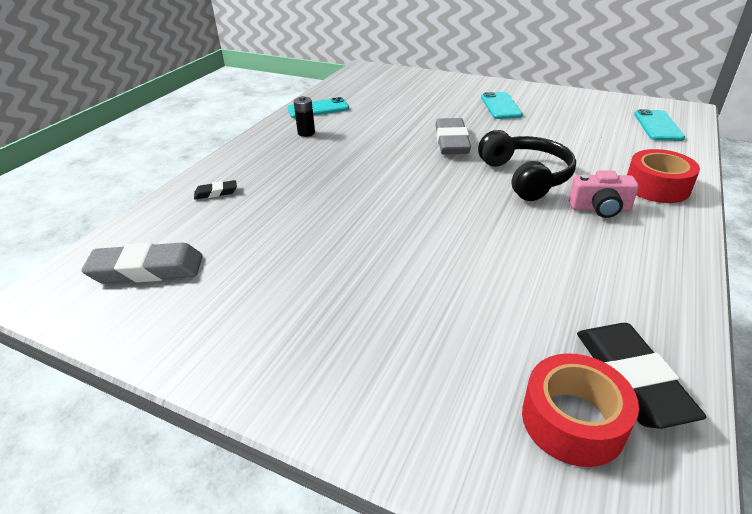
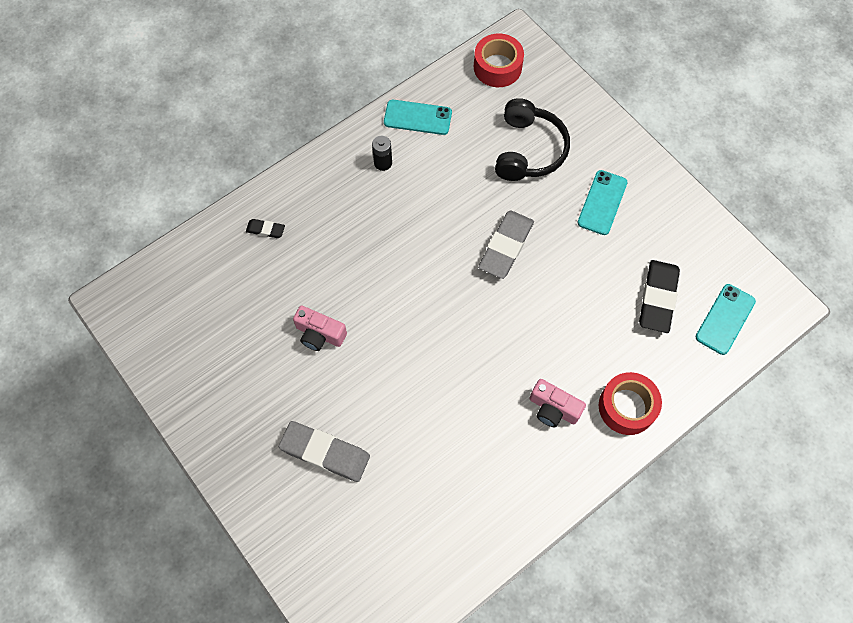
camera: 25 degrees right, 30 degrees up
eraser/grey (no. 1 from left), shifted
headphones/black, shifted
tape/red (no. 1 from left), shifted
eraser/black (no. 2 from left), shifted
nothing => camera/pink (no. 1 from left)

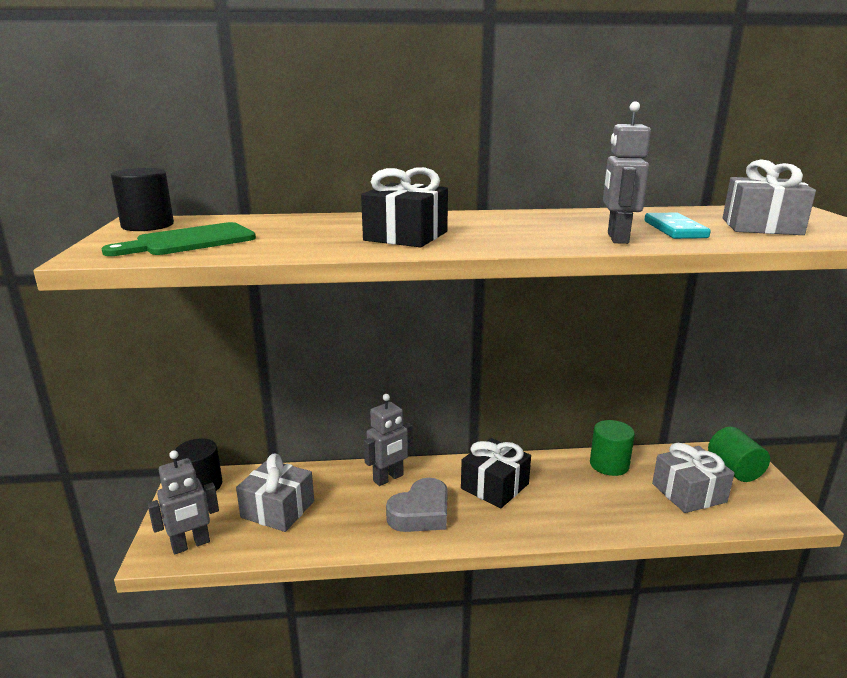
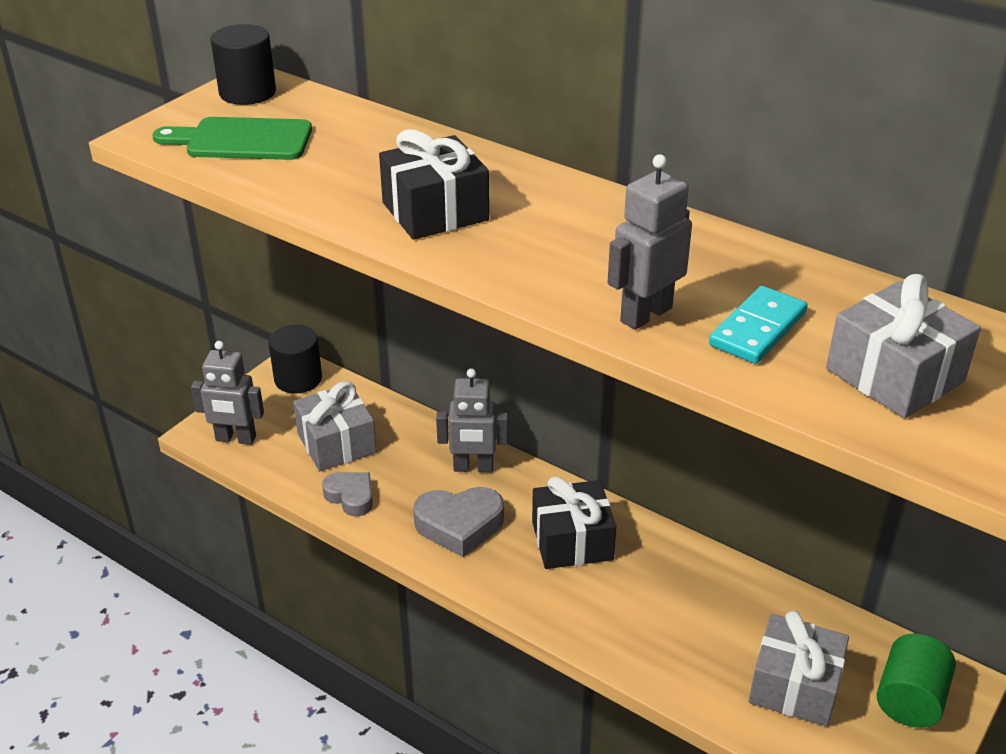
camera: 40 degrees right, 15 degrees up
cylinder/green (no. 1 from left) => nothing
nothing => heart/grey (no. 1 from left)

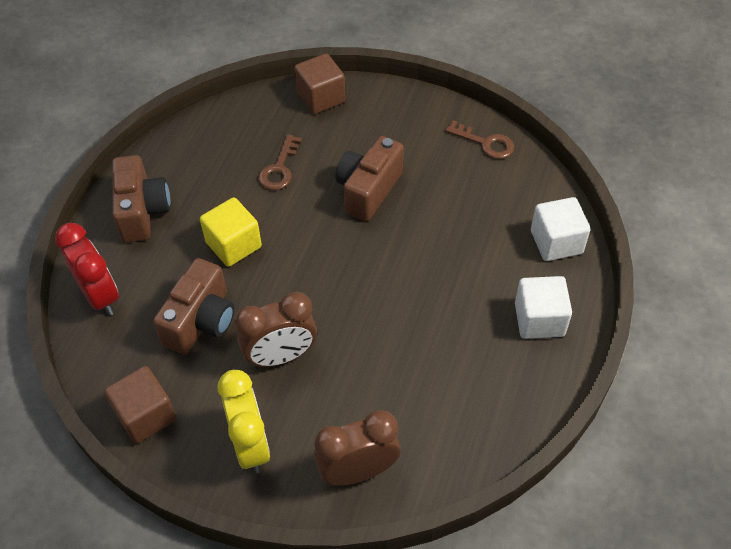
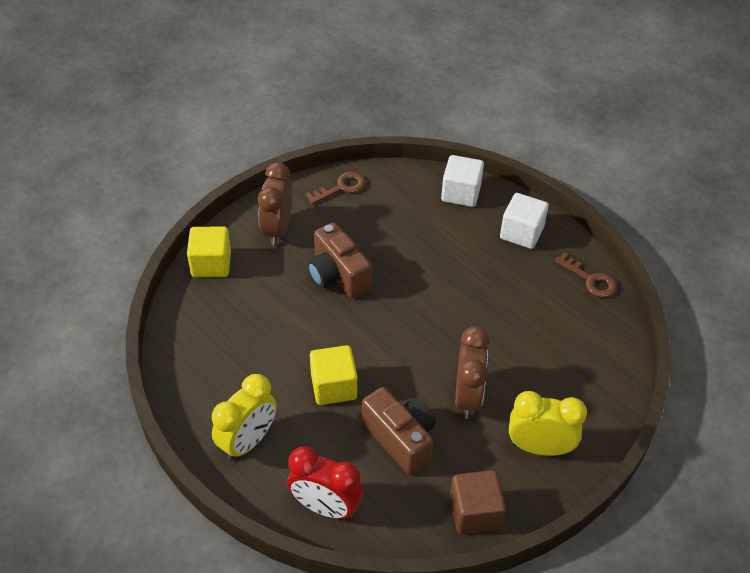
camera: 65 degrees left, 5 degrees down
clock/red, 150 degrees counterclockwise
camera/brown (no. 1 from left) => clock/yellow (no. 1 from left)
key/brown (no. 1 from left in the first image) => key/brown (no. 2 from left), shifted
cube/brown (no. 2 from left) => cube/yellow (no. 1 from left)
clock/brown (no. 2 from left in the first image) => clock/brown (no. 1 from left), shifted

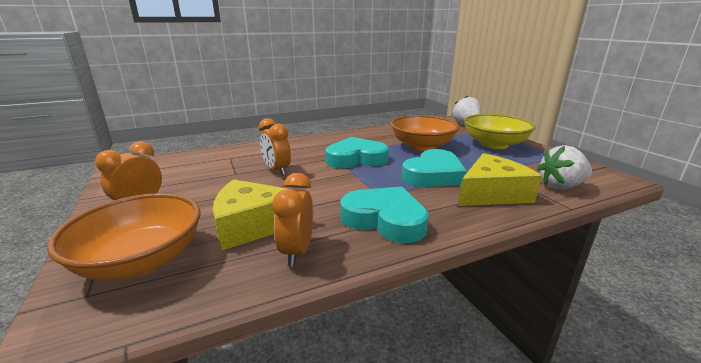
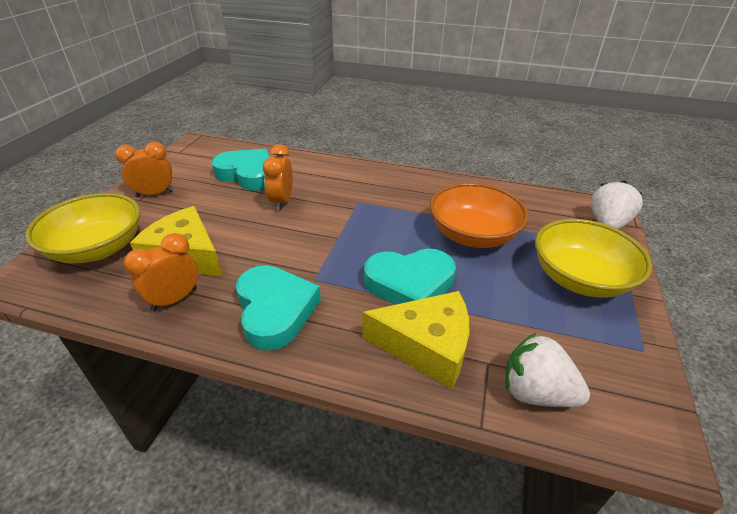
camera: 40 degrees right, 15 degrees up
bowl/orange (no. 1 from left) => bowl/yellow (no. 1 from left)
heart/turquoise (no. 1 from left), shifted

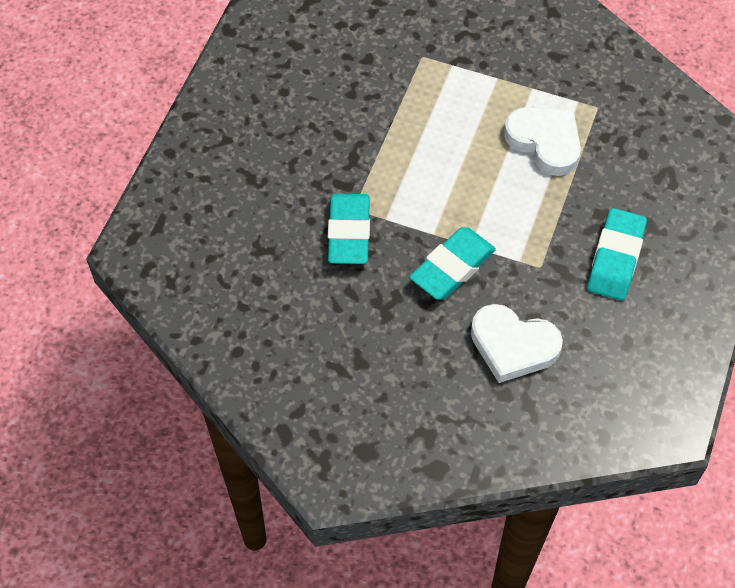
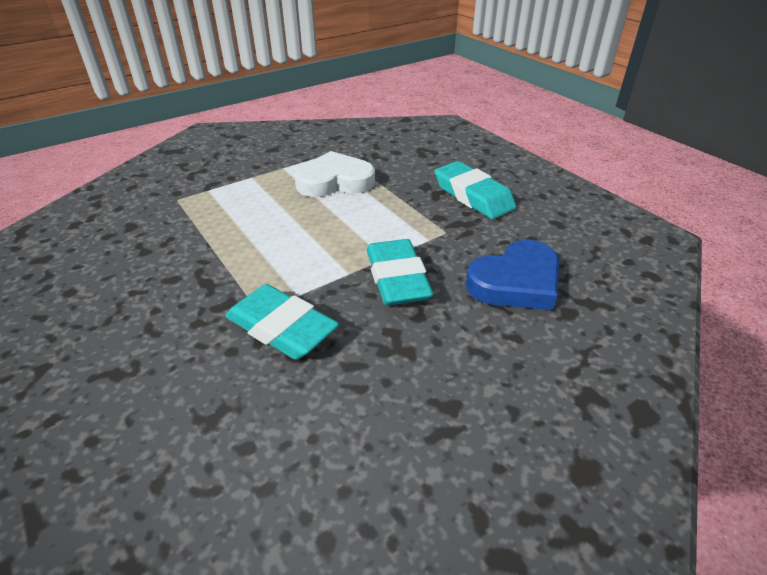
camera: 55 degrees left, 20 degrees down
heart/white (no. 1 from left) => heart/blue

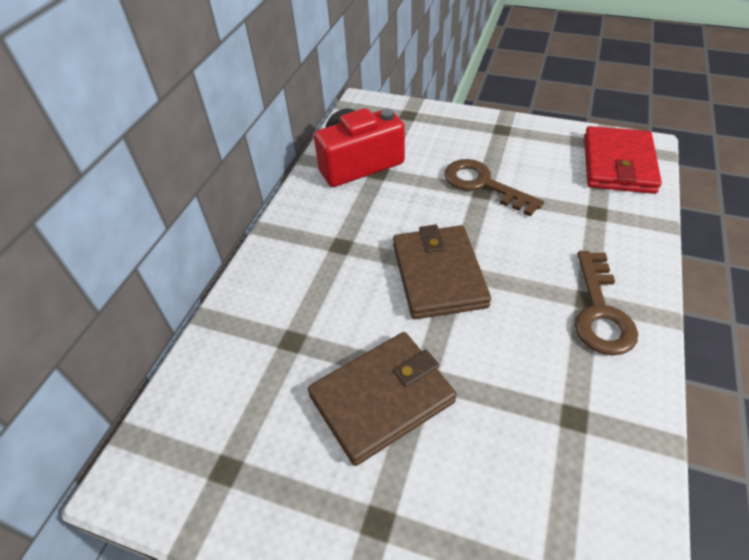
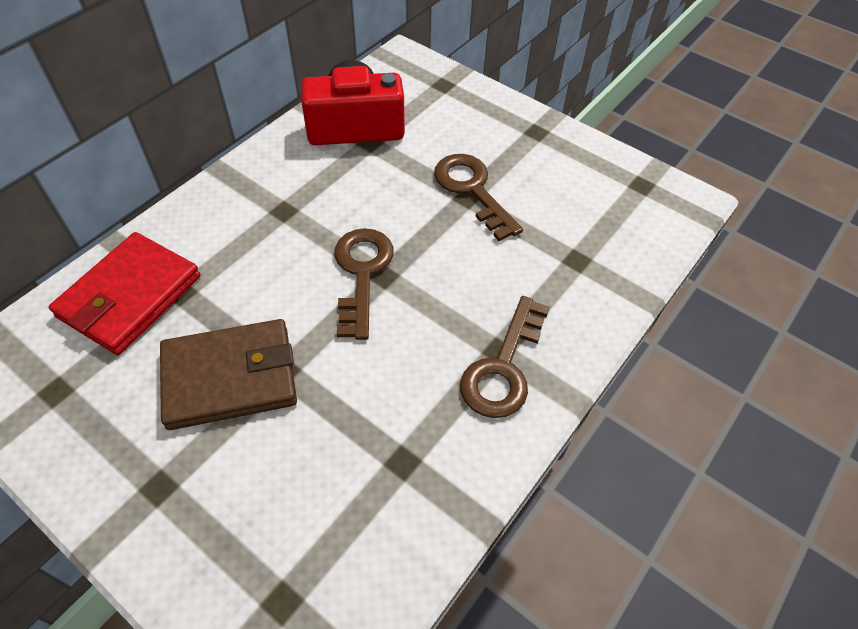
camera: 15 degrees right, 5 degrees up
wallet/brown (no. 2 from left) => key/brown (no. 1 from left)
wallet/red, shifted

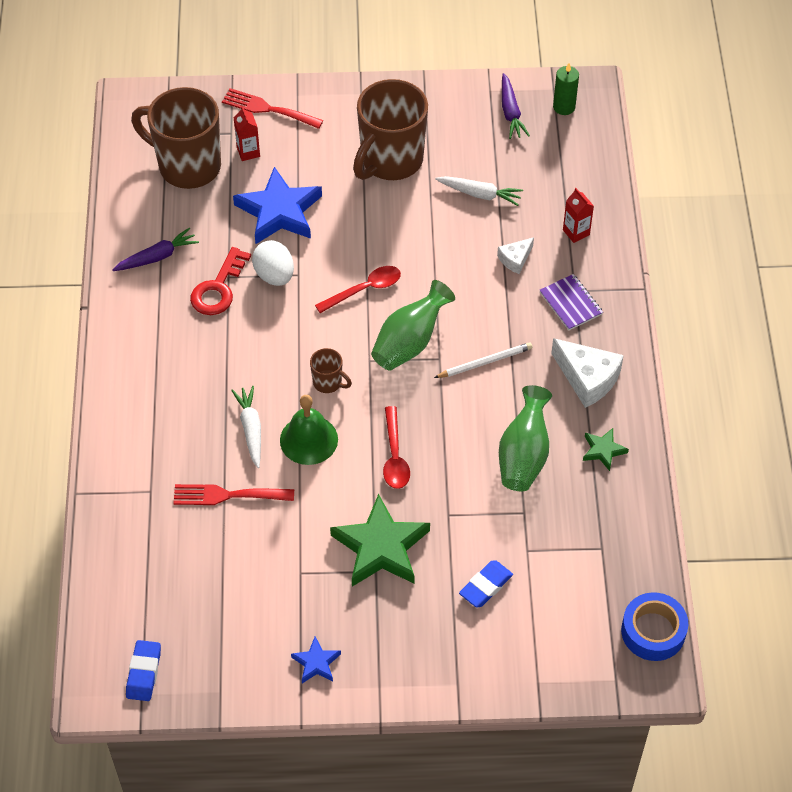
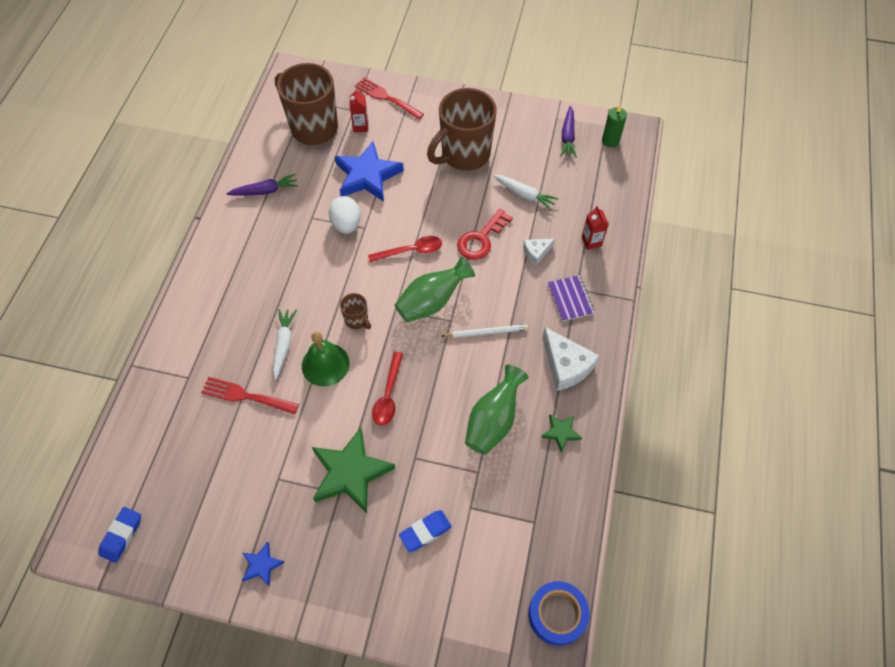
camera: 15 degrees right, 5 degrees up
key/red, shifted

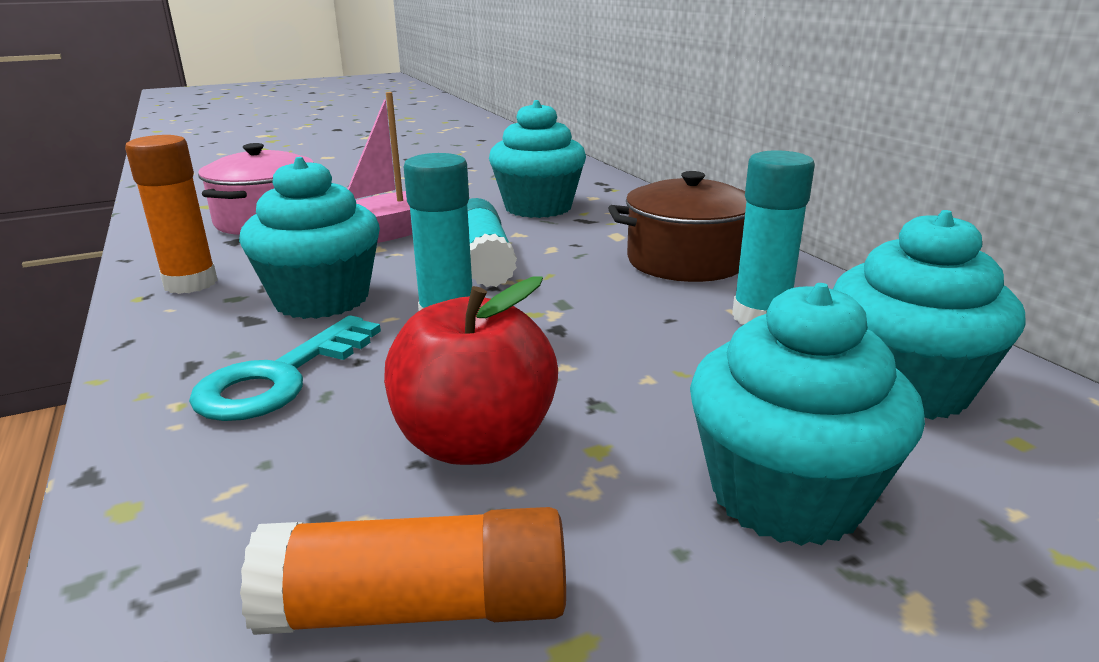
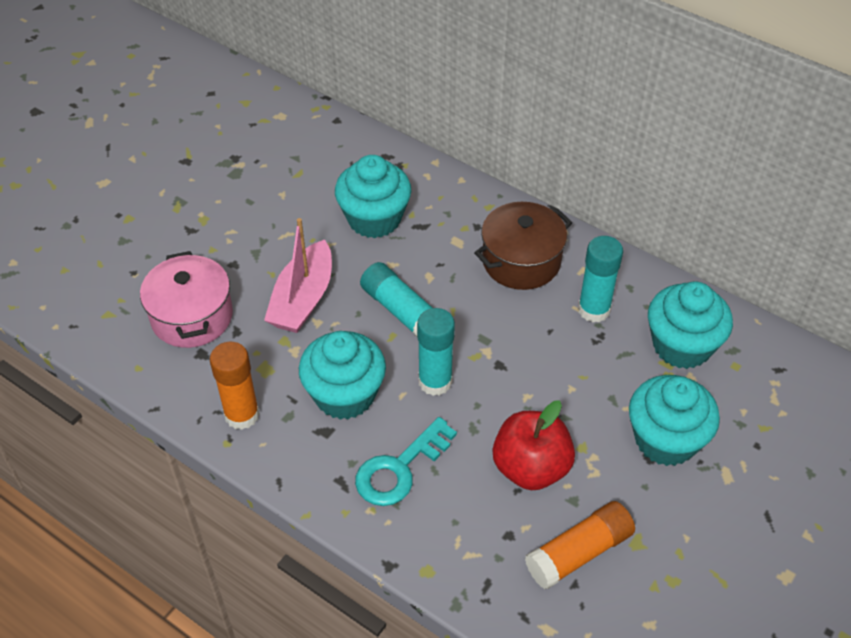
camera: 30 degrees left, 25 degrees up
key/turquoise, 45 degrees clockwise

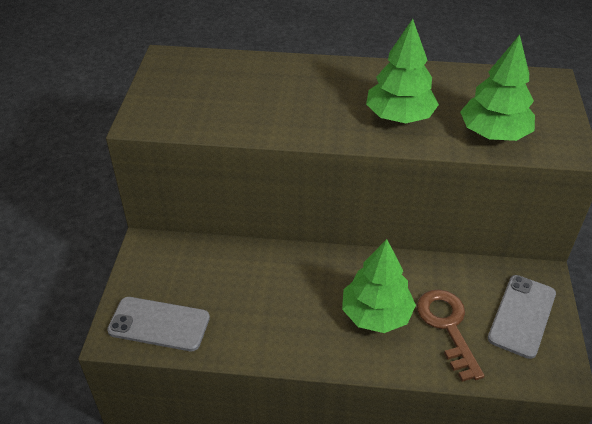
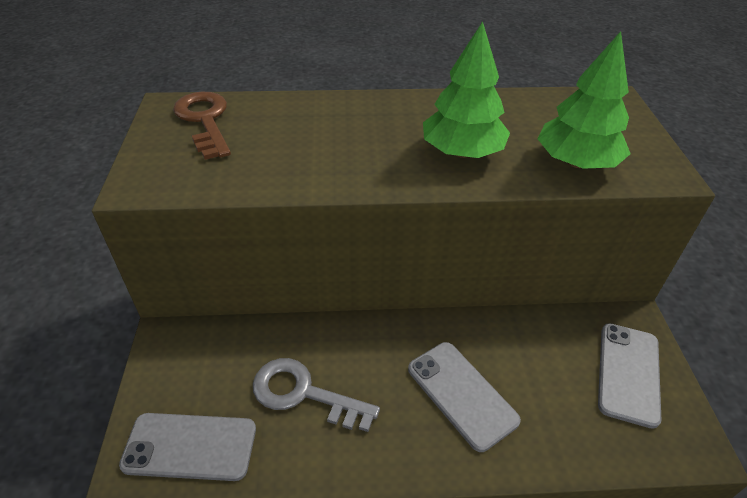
camera: 10 degrees left, 0 degrees up
tree/green (no. 1 from left) => phone/grey (no. 2 from left)
key/brown, shifted
nothing => key/grey

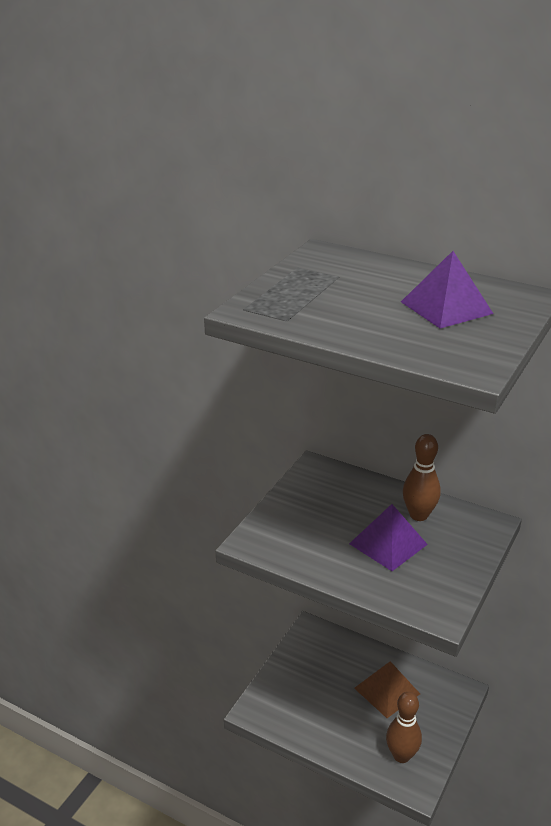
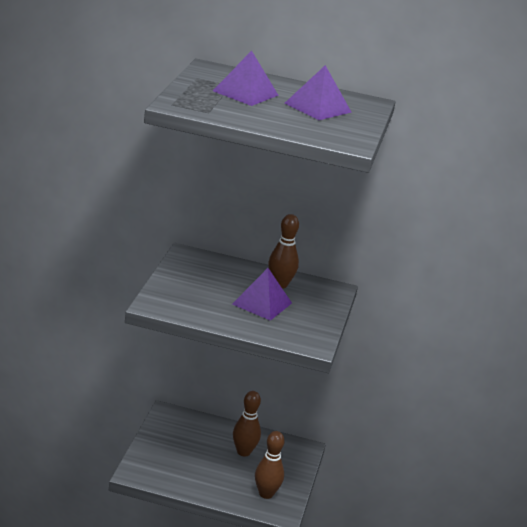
camera: 20 degrees left, 5 degrees down
pyramid/brown => bowling pin/brown (no. 1 from left)
nothing => pyramid/purple (no. 1 from left)

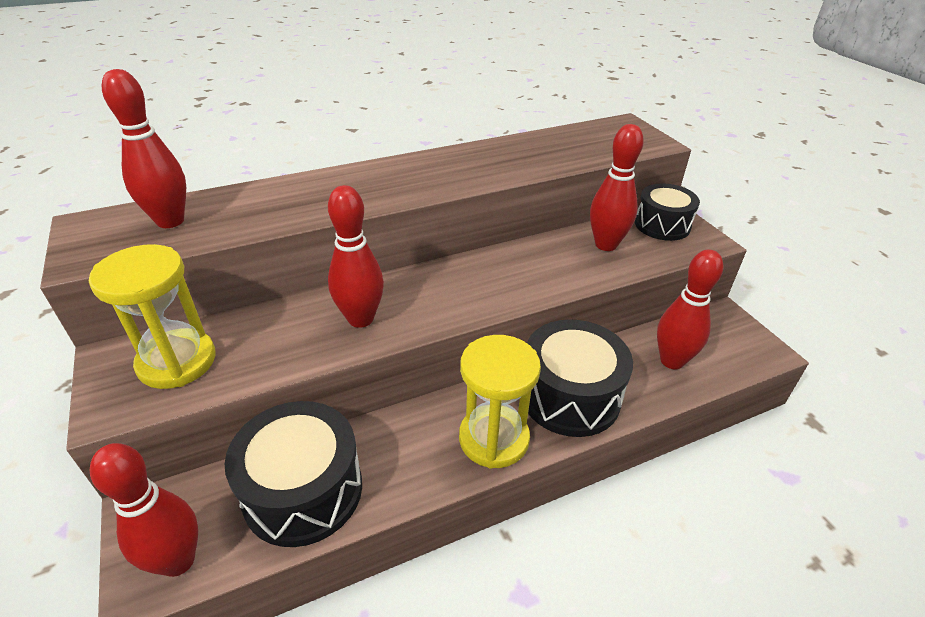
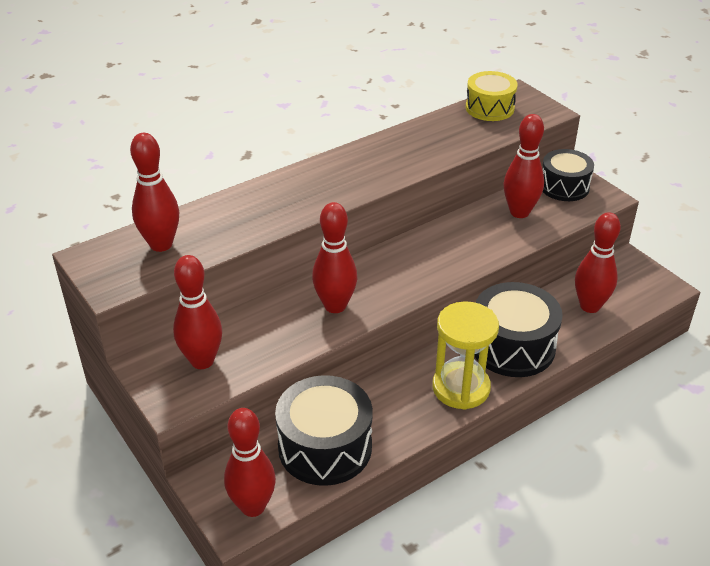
camera: 10 degrees left, 0 degrees up
hourglass/yellow (no. 1 from left) => bowling pin/red (no. 2 from left)
nothing => drum/yellow

